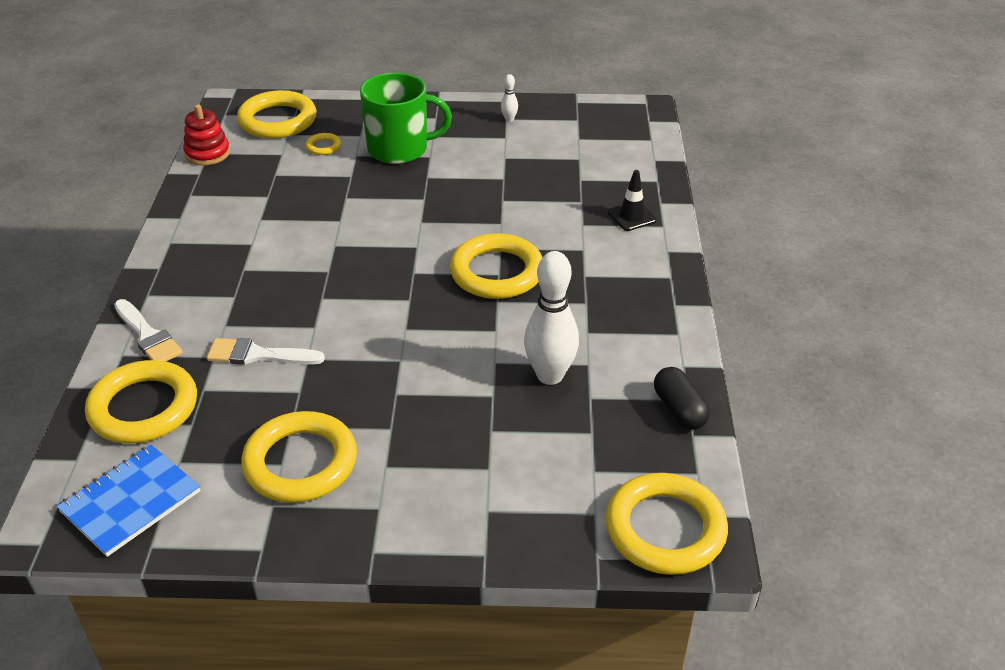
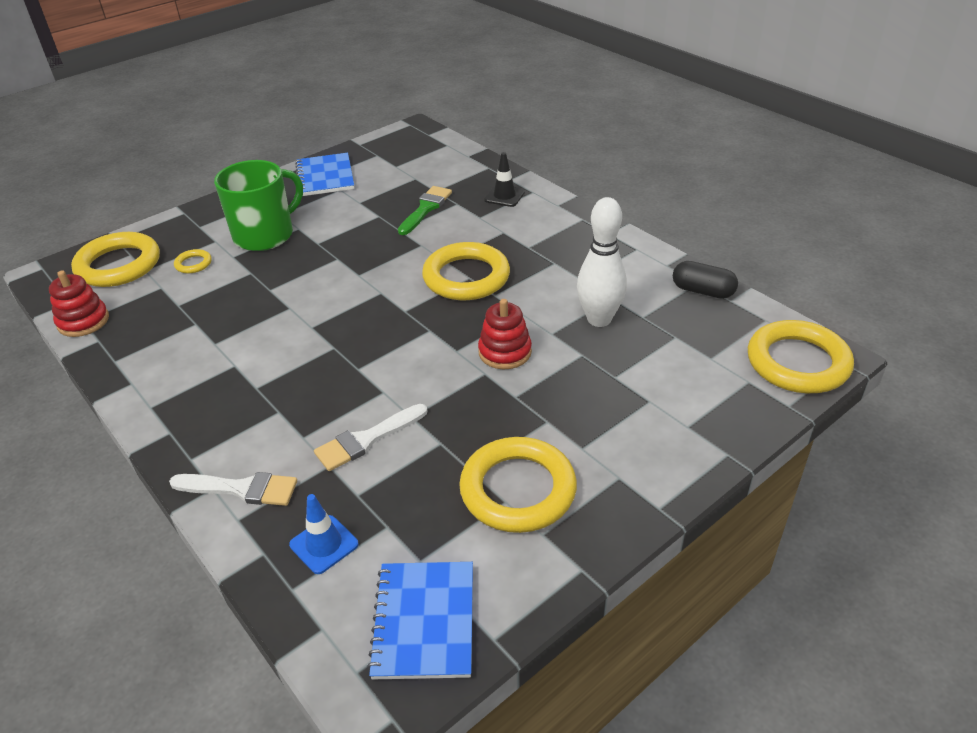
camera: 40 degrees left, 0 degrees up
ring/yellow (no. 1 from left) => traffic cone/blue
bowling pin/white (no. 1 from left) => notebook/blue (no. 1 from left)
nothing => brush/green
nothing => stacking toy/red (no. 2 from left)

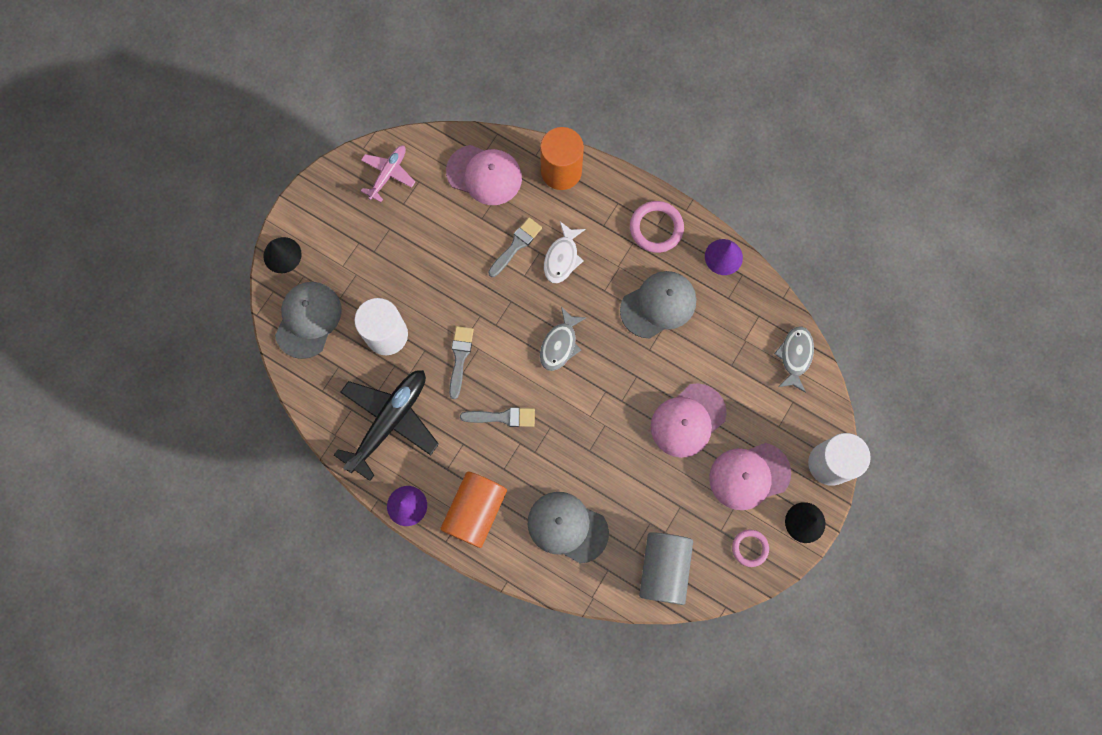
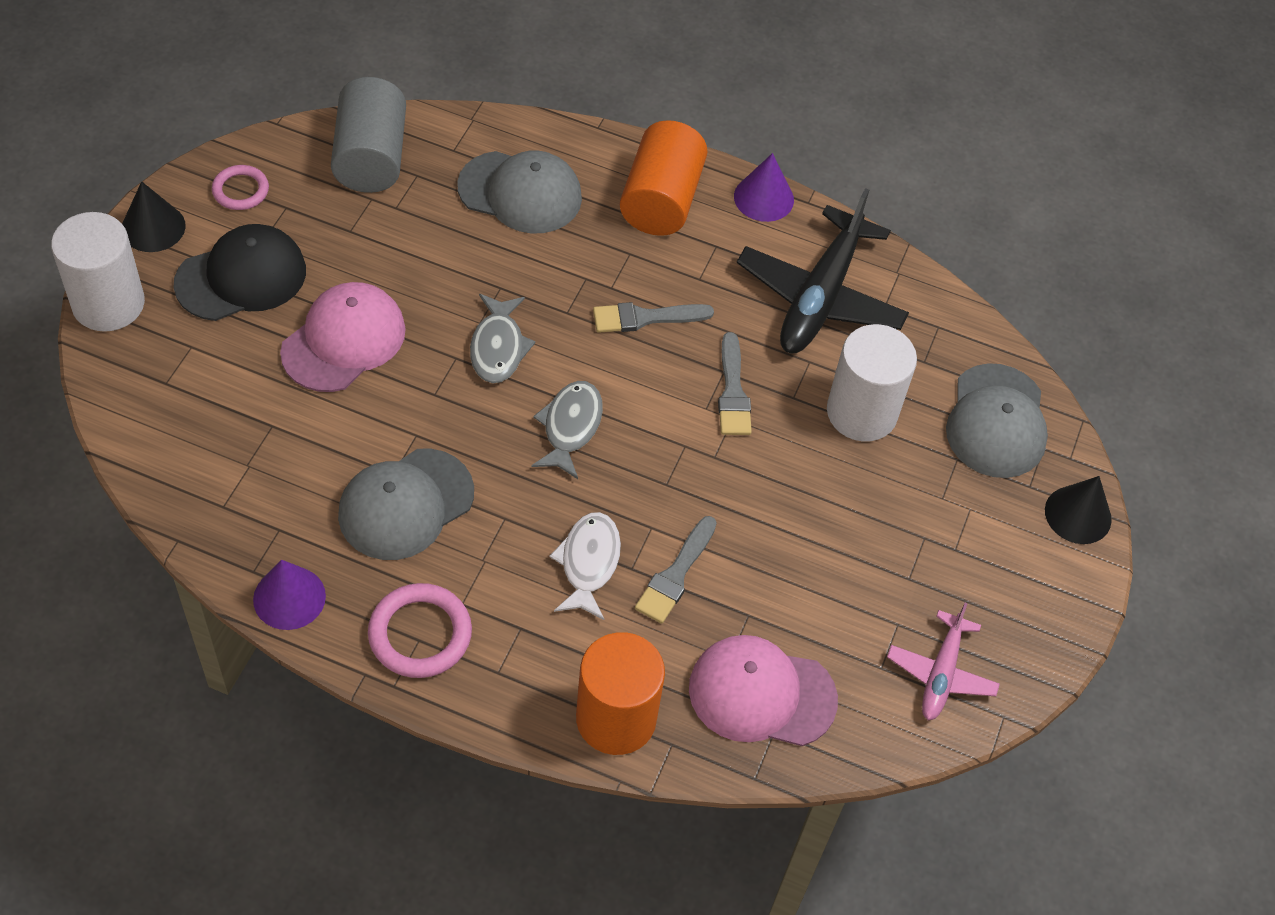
camera: 165 degrees right, 20 degrees down
cap/pink (no. 3 from left) => cap/black
fish/grey (no. 2 from left in the first image) => fish/grey (no. 1 from left), shifted

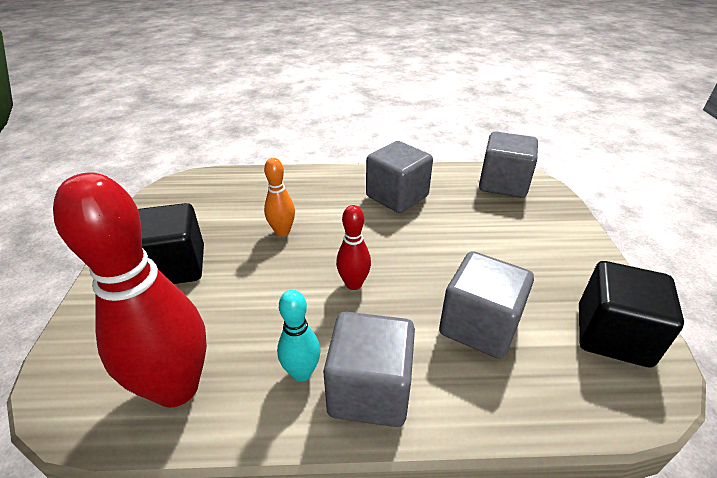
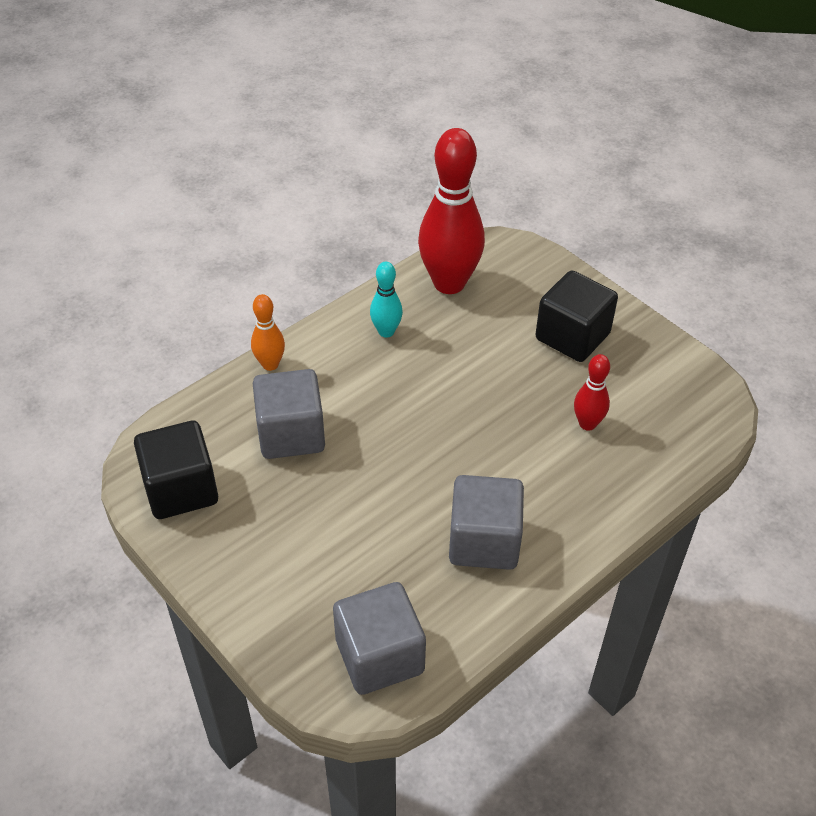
camera: 140 degrees right, 10 degrees up
bowling pin/orange, shifted
cube/grey (no. 1 from left) => nothing
bowling pin/red (no. 2 from left), shifted

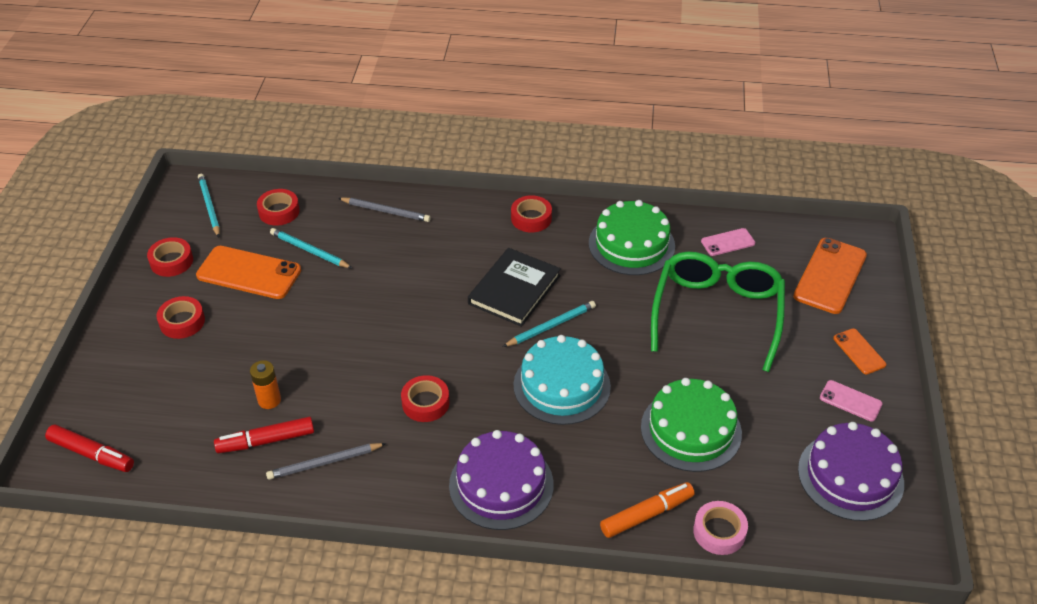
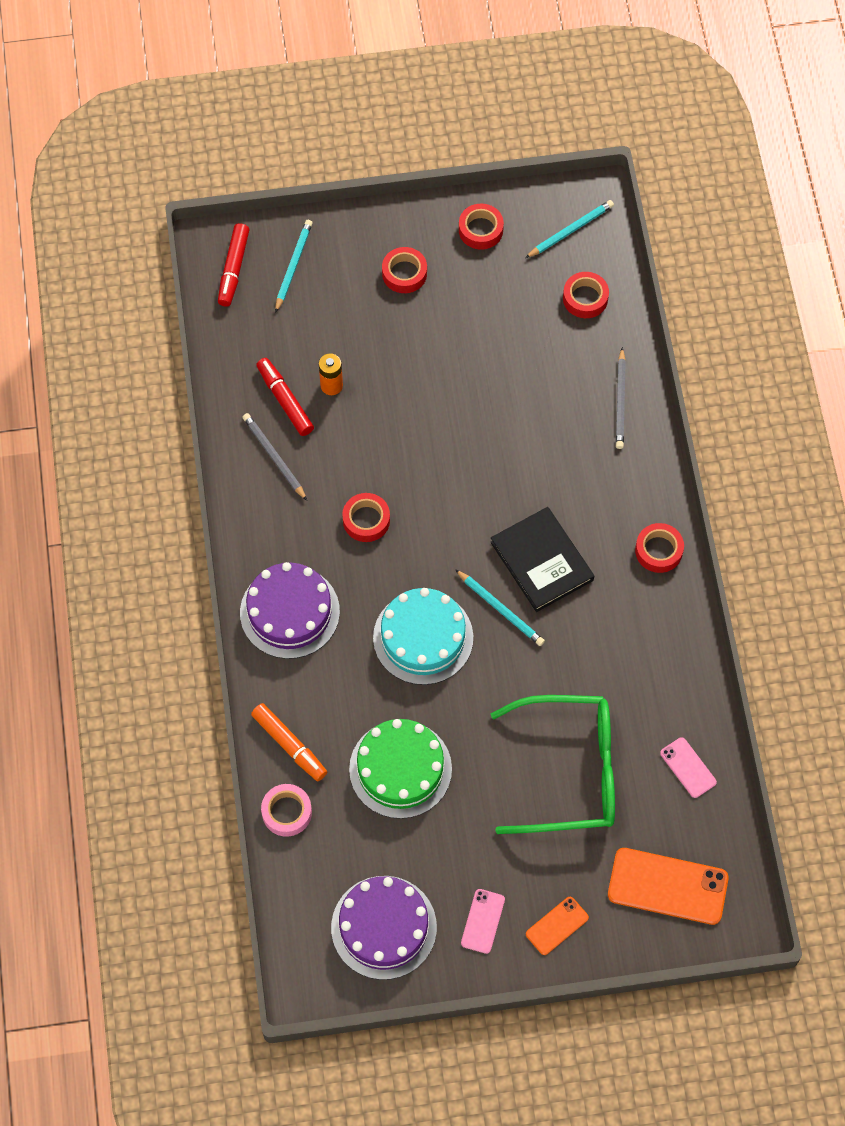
camera: 75 degrees right, 20 degrees up
phone/orange (no. 1 from left) => nothing
pencil/turquoise (no. 2 from left in the first image) => pencil/turquoise (no. 1 from left), shifted
book/black, 45 degrees clockwise
cake/green (no. 1 from left) => nothing

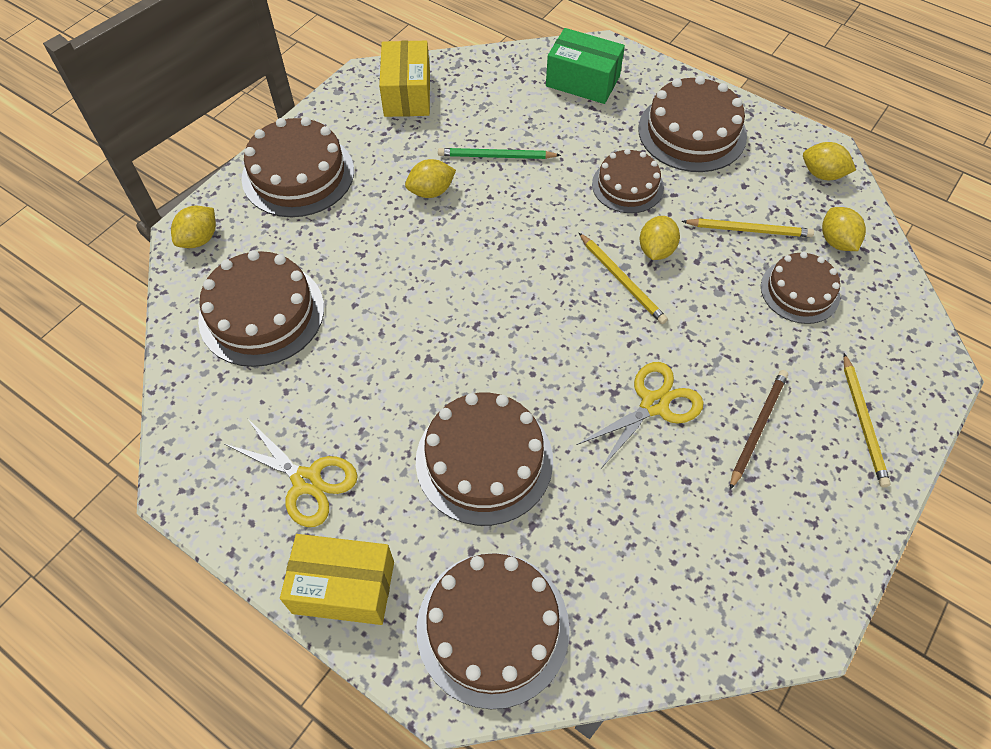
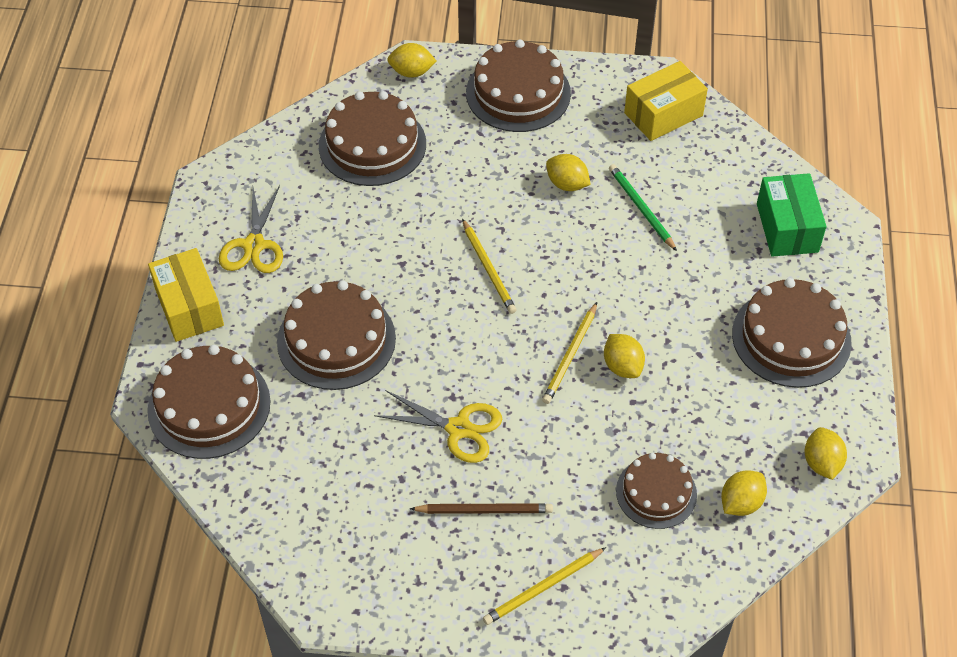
camera: 60 degrees right, 5 degrees down
cake/brown (no. 5 from left) => nothing
lemon/yellow (no. 3 from left), 75 degrees clockwise
pencil/yellow (no. 2 from left in the first image) => pencil/yellow (no. 1 from left), shifted

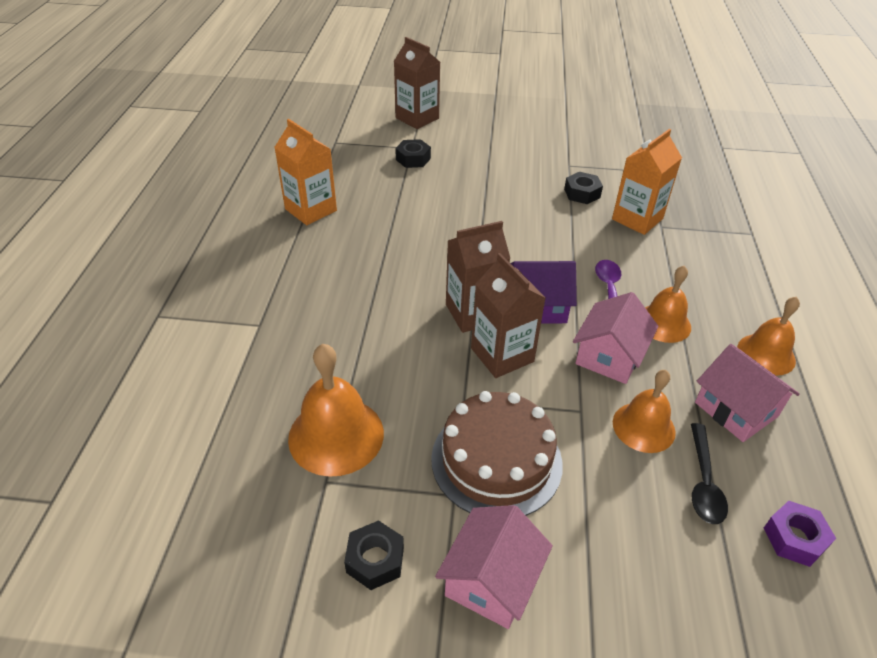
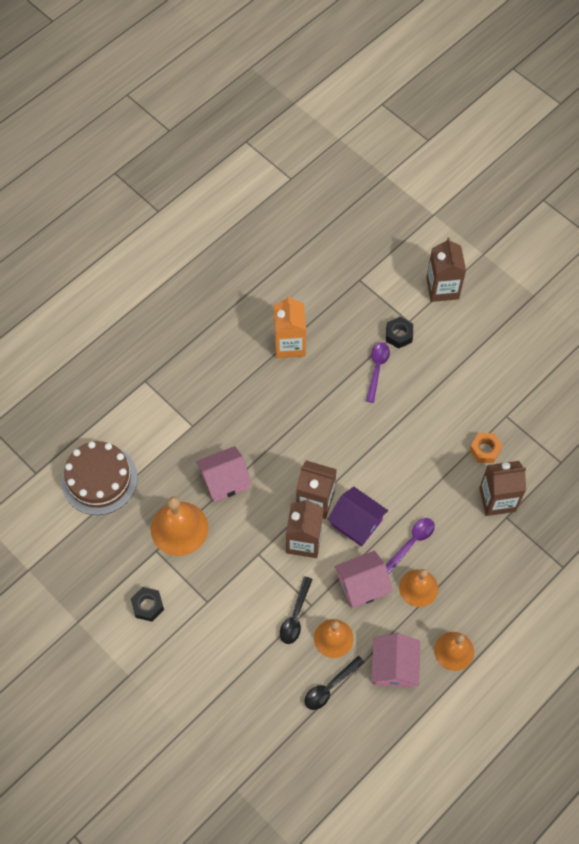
camera: 40 degrees right, 20 degrees up
cake/brown, shifted
house/pink (no. 1 from left), shifted
nut/black (no. 3 from left) => nut/orange
carton/orange (no. 2 from left) => carton/brown (no. 4 from left)
nut/purple => nothing
nothing => spoon/black (no. 1 from left)
nothing => spoon/purple (no. 1 from left)

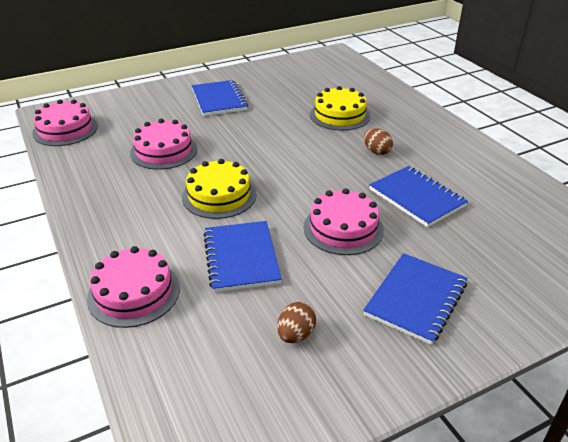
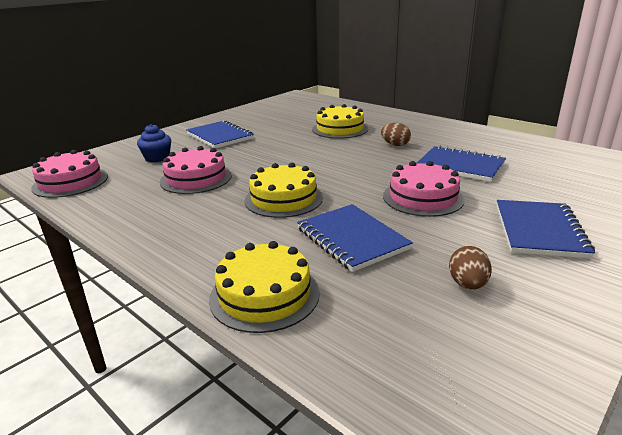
camera: 20 degrees left, 10 degrees down
cake/pink (no. 2 from left) => cake/yellow (no. 1 from left)
nothing => cupcake/blue

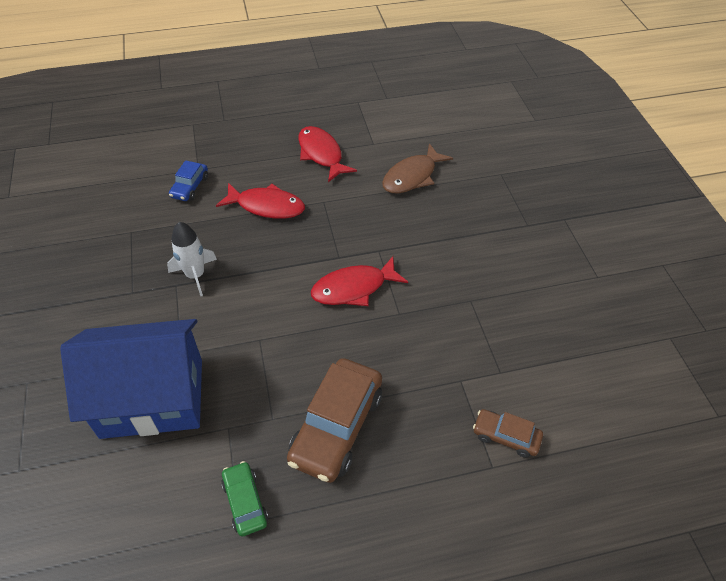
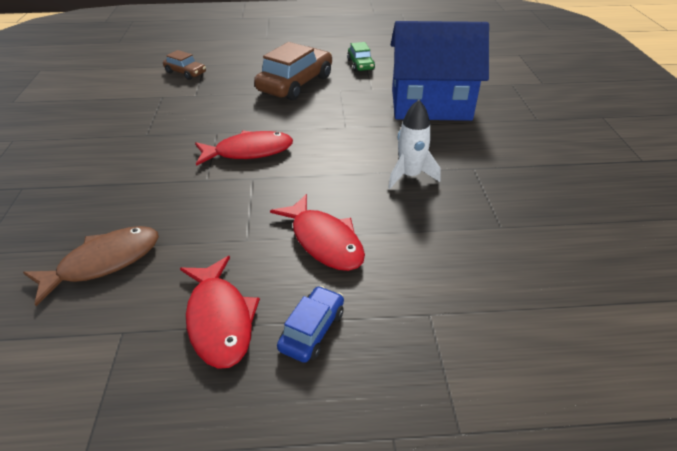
camera: 170 degrees left, 10 degrees down
car/blue, shifted
fish/red (no. 1 from left in the first image) => fish/red (no. 3 from left), 150 degrees counterclockwise

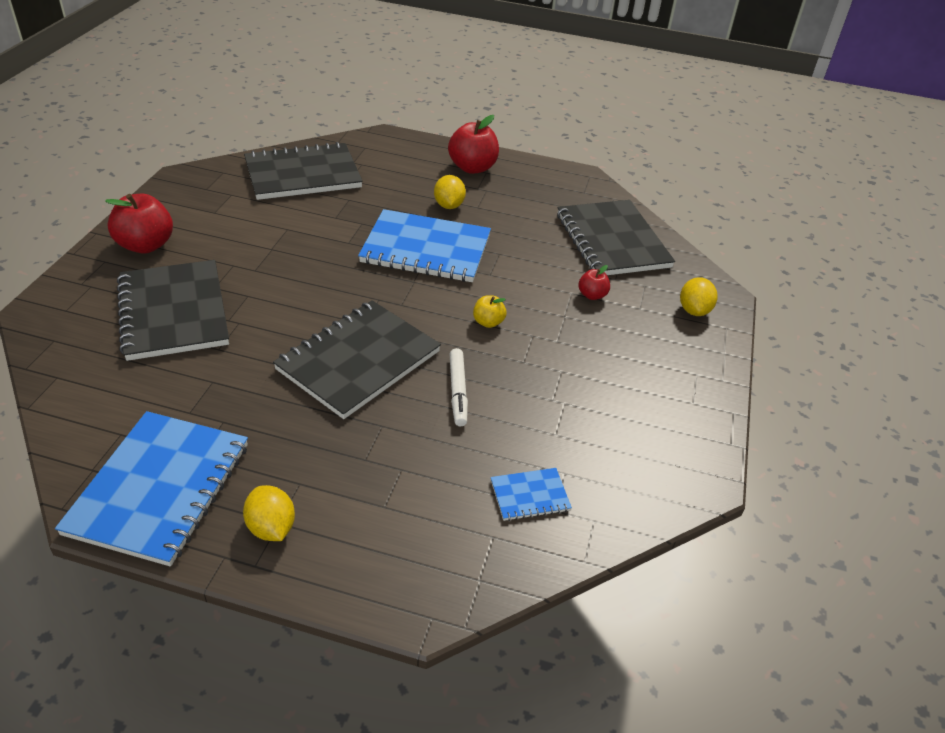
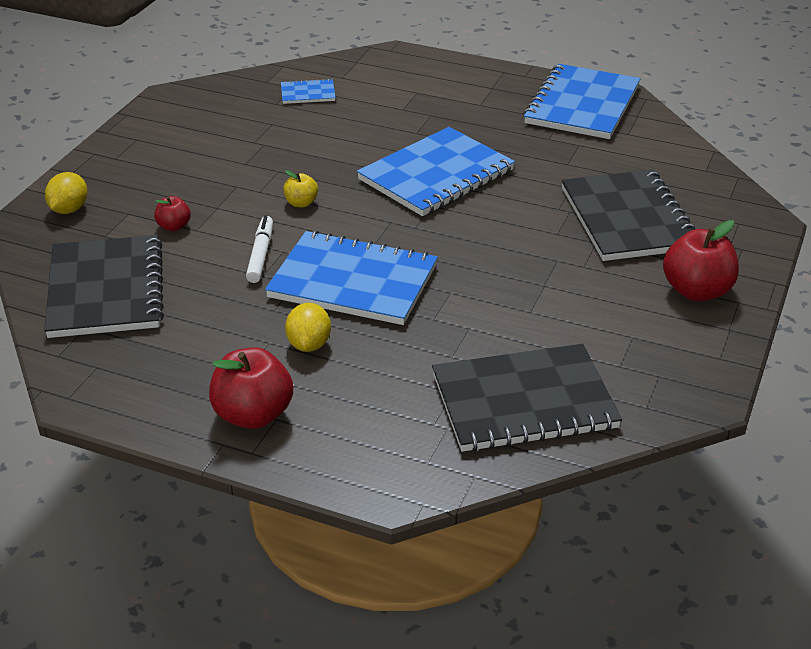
camera: 170 degrees left, 5 degrees down
lemon/yellow (no. 1 from left) => nothing
notebook/black (no. 3 from left) => notebook/blue (no. 3 from left)
marker/white, shifted

